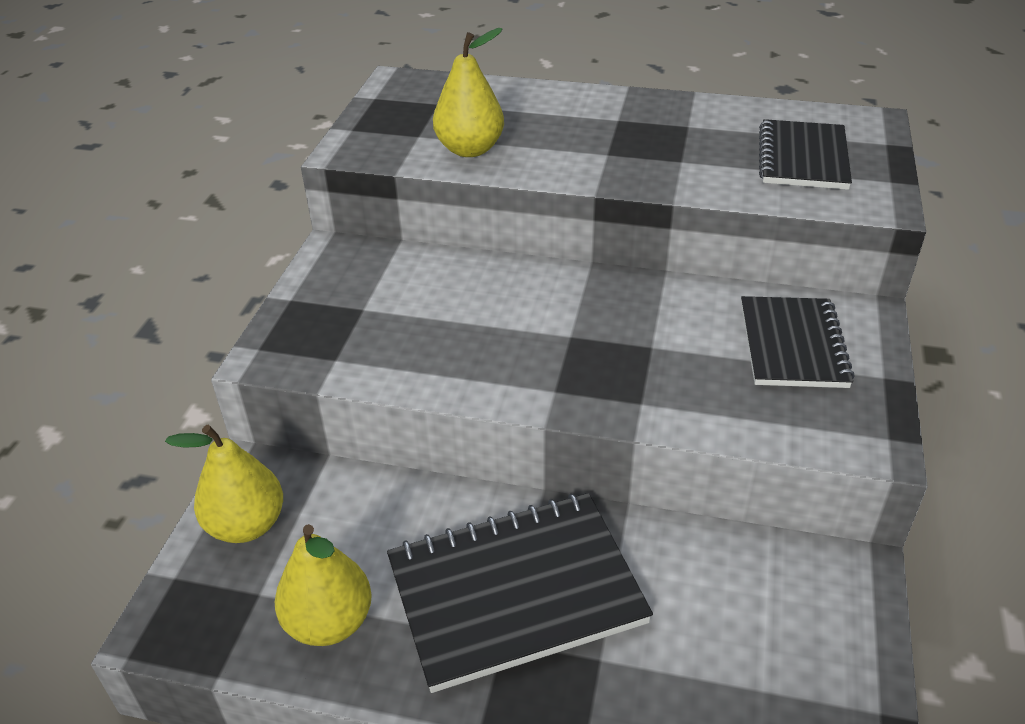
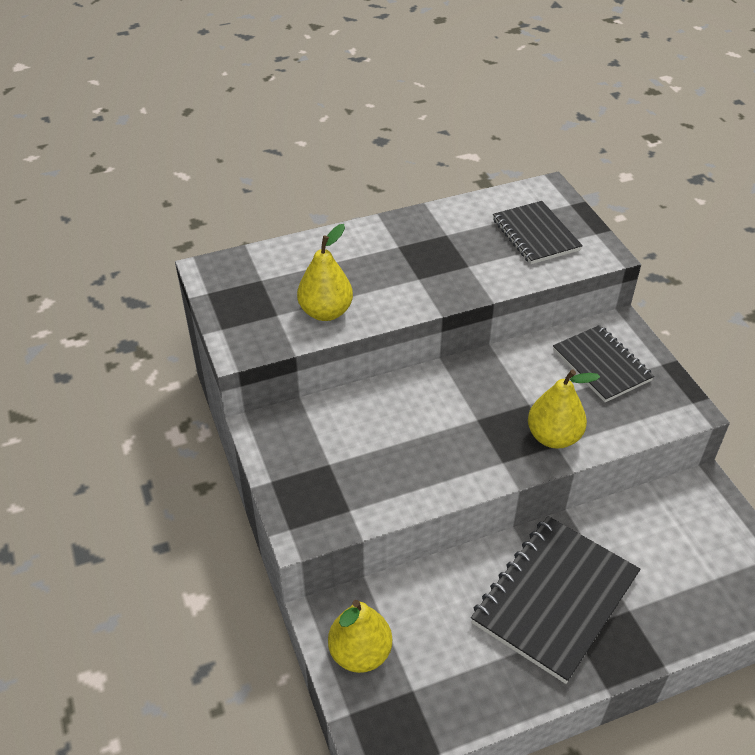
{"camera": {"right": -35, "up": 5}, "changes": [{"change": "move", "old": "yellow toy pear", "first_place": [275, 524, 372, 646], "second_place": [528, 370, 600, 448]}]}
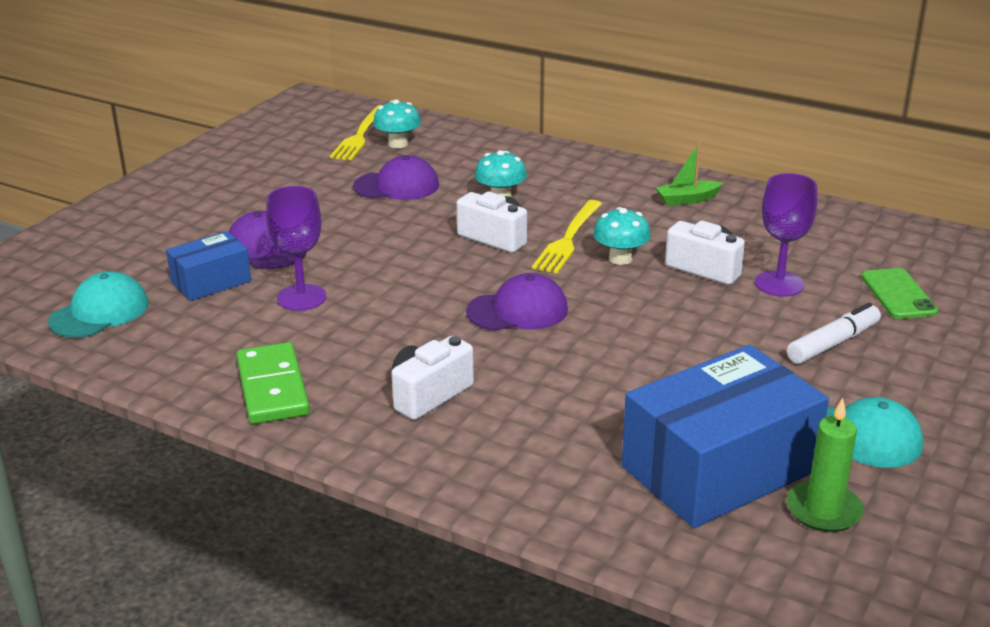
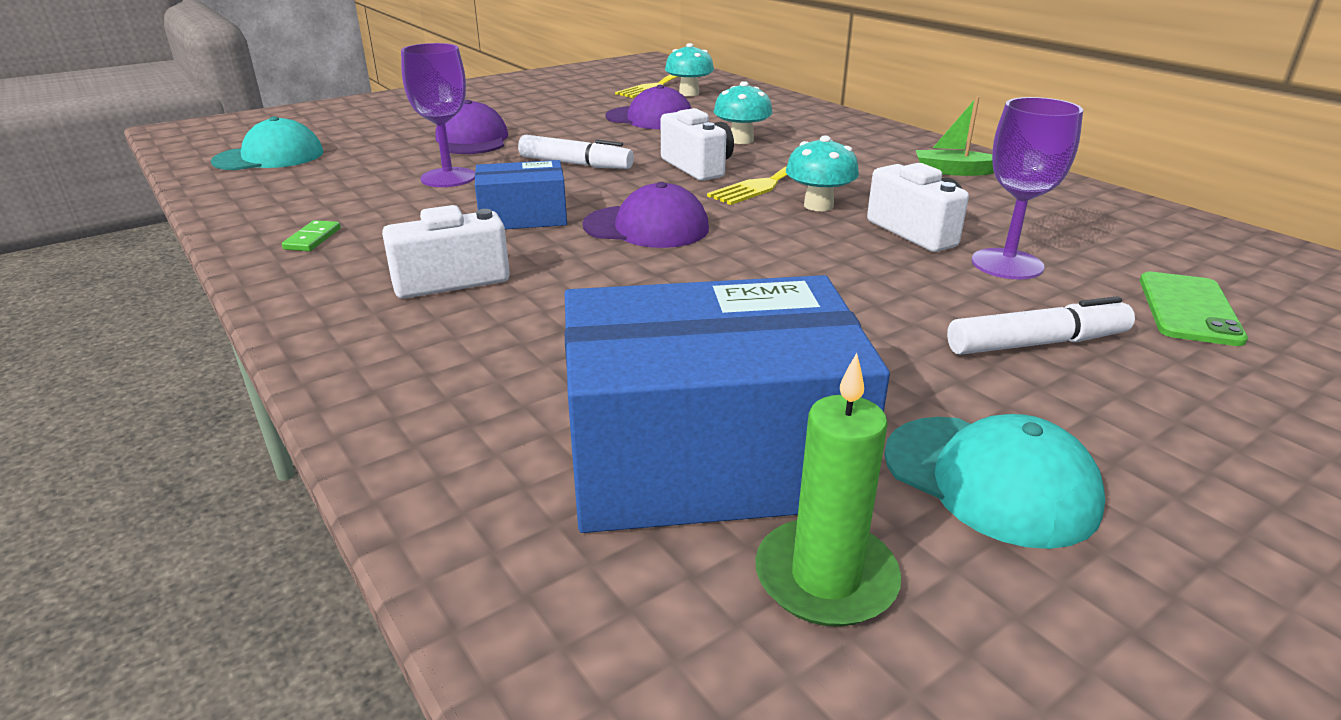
{"camera": {"right": 25, "up": 0}, "changes": [{"change": "insert", "new": "snow-white marker", "second_place": [518, 135, 634, 169]}, {"change": "move", "old": "blue parcel", "first_place": [166, 231, 251, 301], "second_place": [475, 160, 567, 229]}, {"change": "resize", "old": "green domino tile", "first_place": [236, 342, 310, 424], "second_place": [282, 220, 341, 251], "factor": 0.44}]}
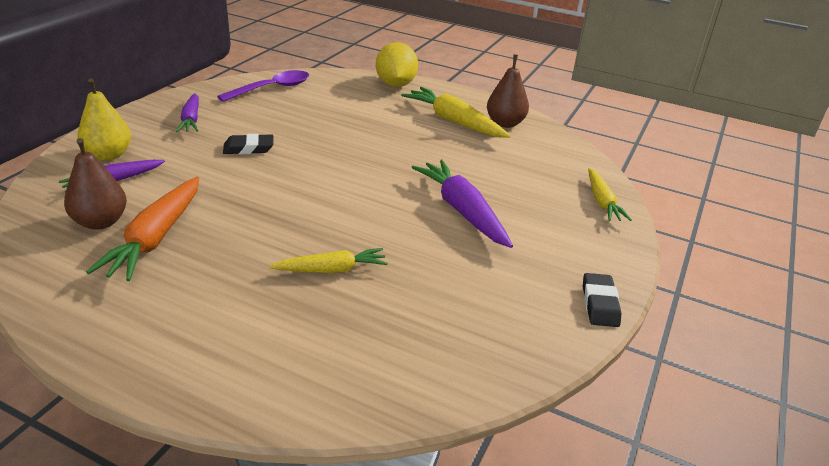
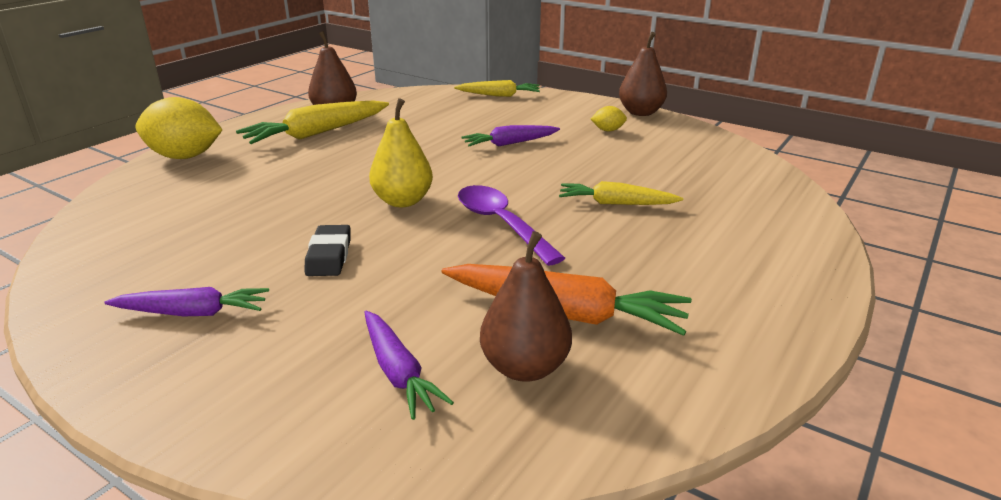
{"camera": {"right": -80, "up": -5}, "changes": [{"change": "insert", "new": "yellow toy lemon", "second_place": [591, 106, 627, 132]}, {"change": "move", "old": "yellow toy pear", "first_place": [77, 78, 131, 161], "second_place": [369, 98, 433, 207]}, {"change": "move", "old": "violet tablespoon", "first_place": [217, 70, 309, 102], "second_place": [458, 185, 565, 266]}, {"change": "replace", "old": "black eraser", "new": "russet toy pear", "first_place": [583, 273, 621, 327], "second_place": [619, 32, 667, 116]}, {"change": "rotate", "old": "yellow carrot", "first_place": [269, 248, 388, 273], "second_place": [559, 181, 683, 205], "degrees": -75}, {"change": "resize", "old": "violet carrot", "first_place": [411, 160, 513, 248], "second_place": [461, 125, 560, 147], "factor": 0.63}]}
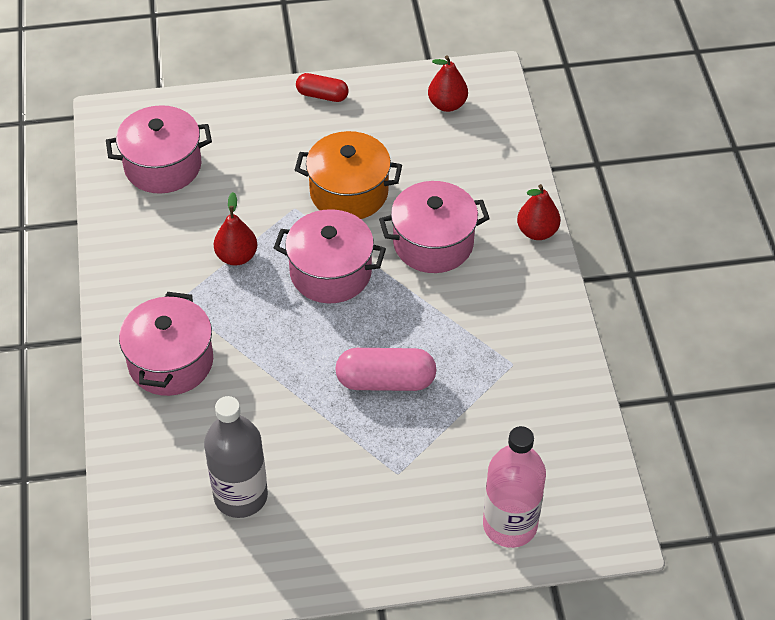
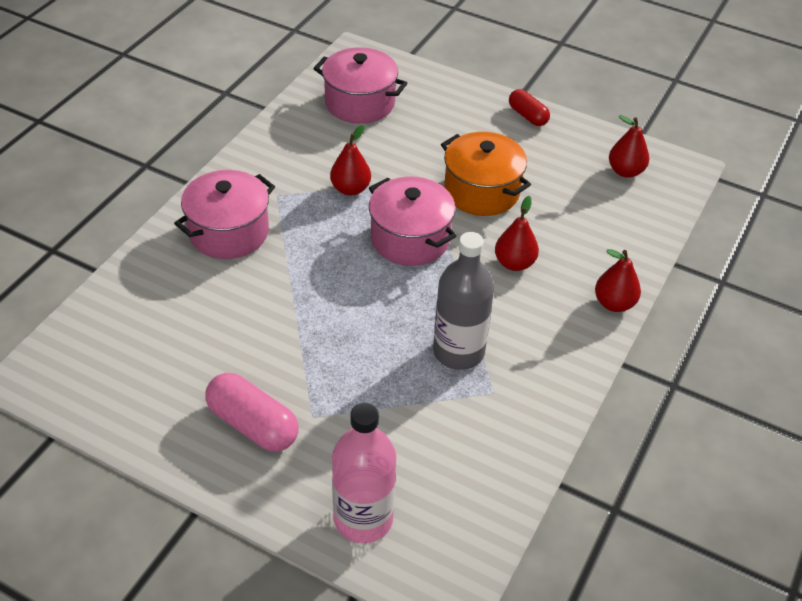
{"camera": {"right": 35, "up": -5}, "changes": [{"change": "move", "old": "gray flask", "first_place": [204, 396, 268, 518], "second_place": [433, 232, 494, 370]}, {"change": "move", "old": "pink capsule", "first_place": [335, 348, 437, 391], "second_place": [206, 373, 299, 452]}, {"change": "replace", "old": "pink stockpot", "new": "scarlet toy pear", "first_place": [379, 181, 490, 273], "second_place": [495, 196, 539, 271]}]}
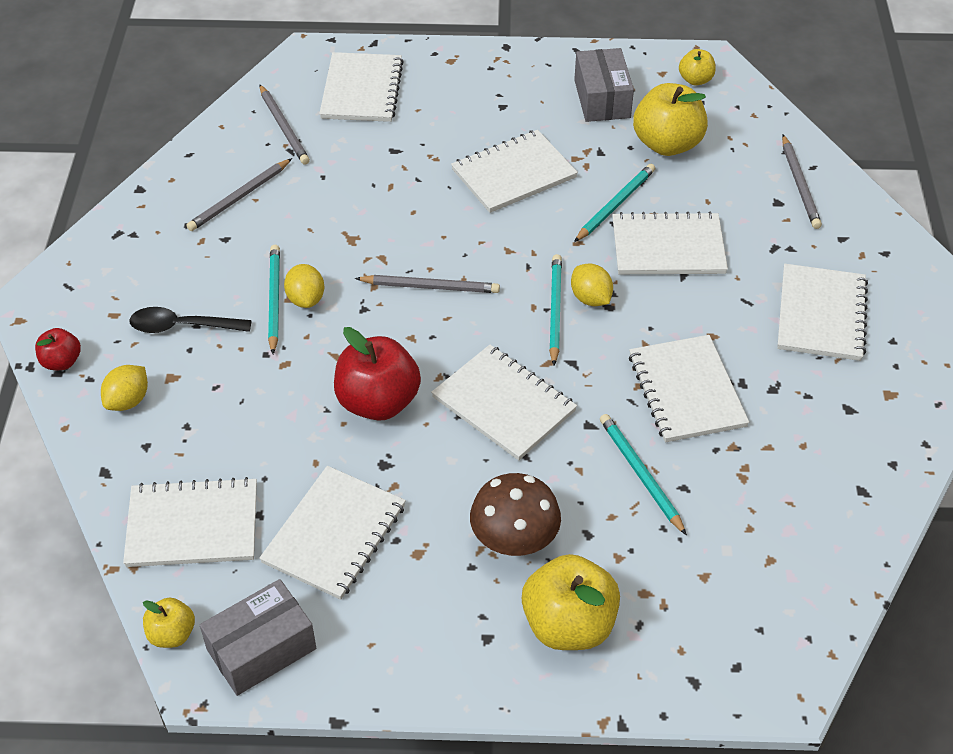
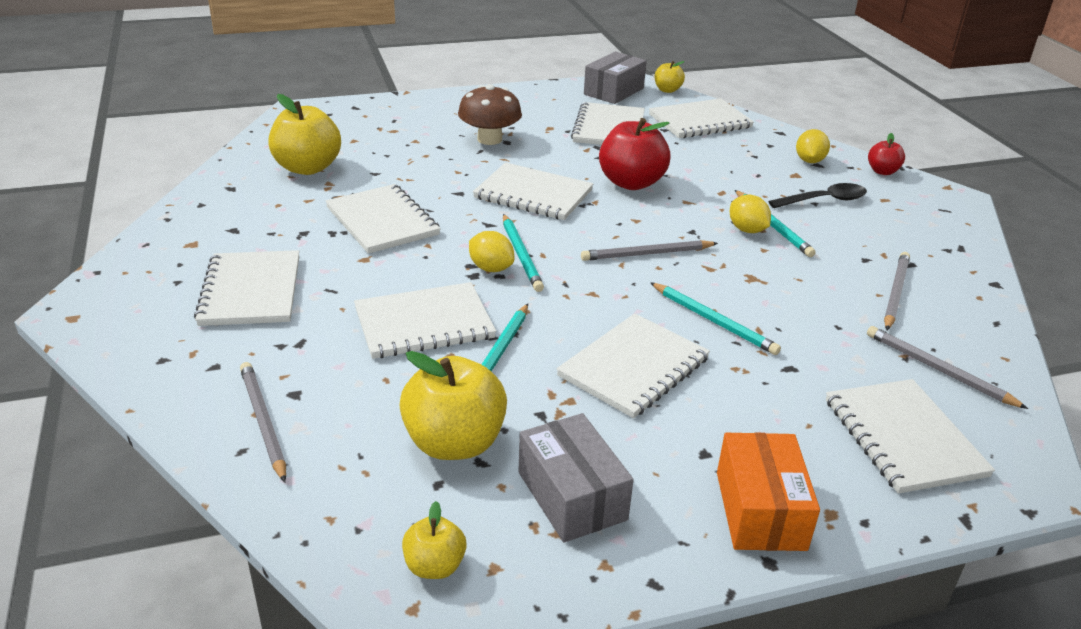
{"camera": {"right": 160, "up": -15}, "changes": [{"change": "insert", "new": "orange-coloured parcel", "second_place": [717, 433, 820, 551]}, {"change": "move", "old": "yellow toy apple", "first_place": [522, 554, 620, 650], "second_place": [268, 94, 341, 175]}, {"change": "move", "old": "turquoise wooden pencil", "first_place": [600, 414, 687, 535], "second_place": [650, 282, 781, 355]}]}
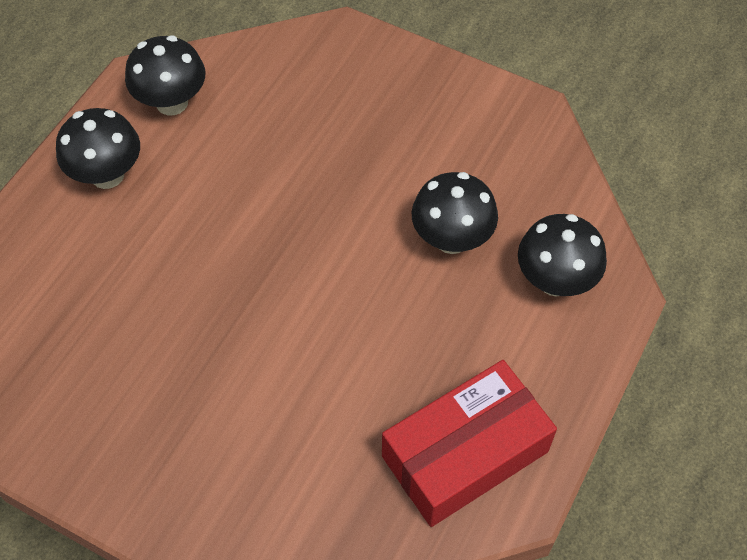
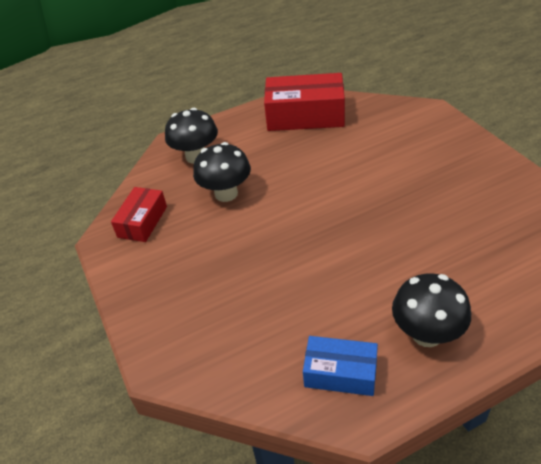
{"camera": {"right": -140, "up": -15}, "changes": [{"change": "insert", "new": "scarlet parcel", "second_place": [111, 187, 167, 242]}, {"change": "replace", "old": "black toadstool", "new": "blue parcel", "first_place": [125, 35, 206, 115], "second_place": [303, 336, 378, 396]}]}
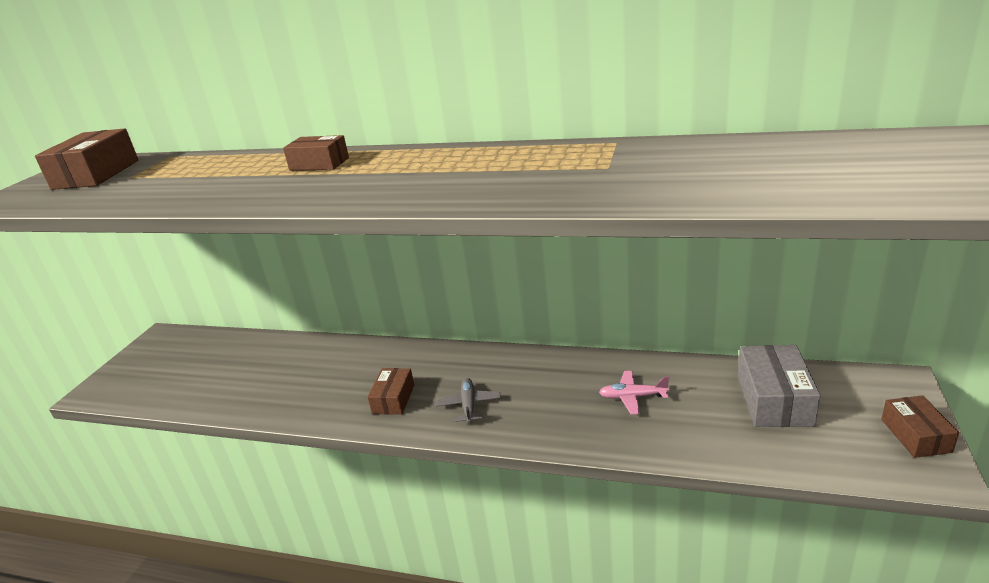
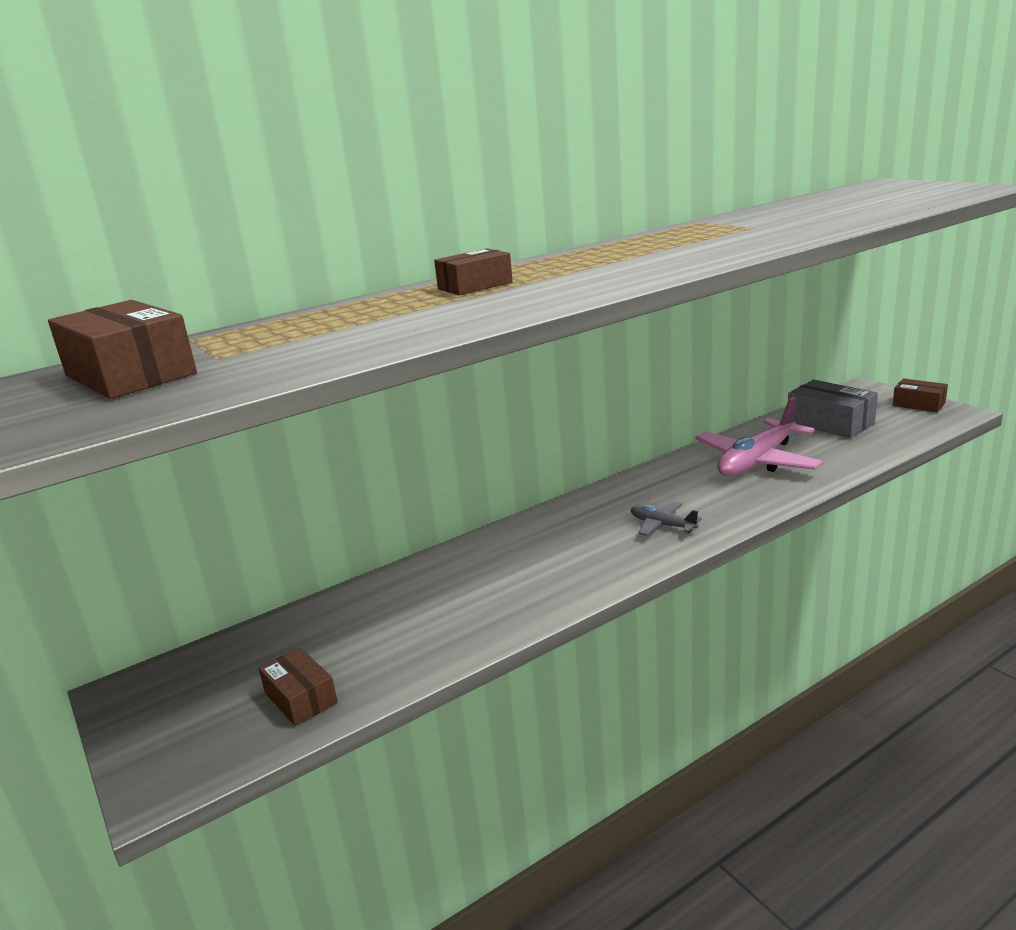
{"camera": {"right": -50, "up": -5}, "changes": [{"change": "move", "old": "russet parcel", "first_place": [367, 368, 414, 415], "second_place": [258, 647, 338, 726]}, {"change": "resize", "old": "pink plane", "first_place": [599, 371, 669, 415], "second_place": [695, 397, 824, 476], "factor": 2.06}]}
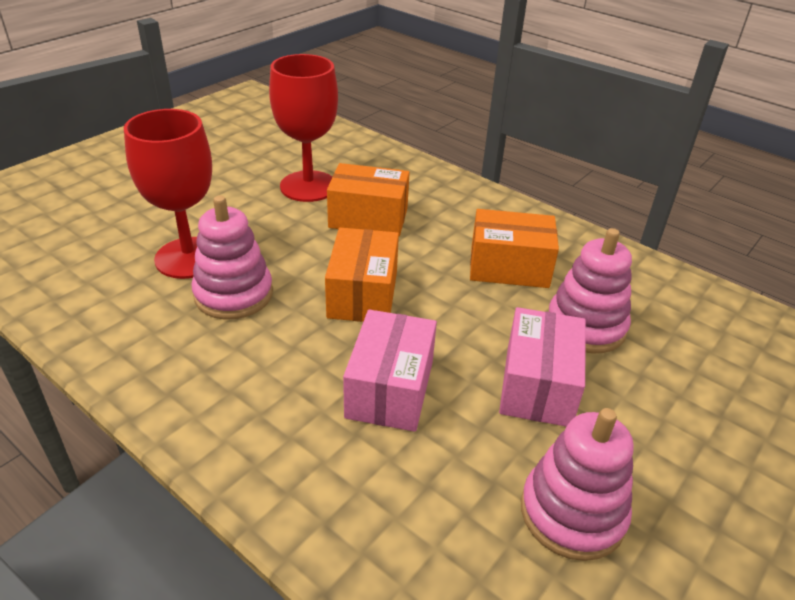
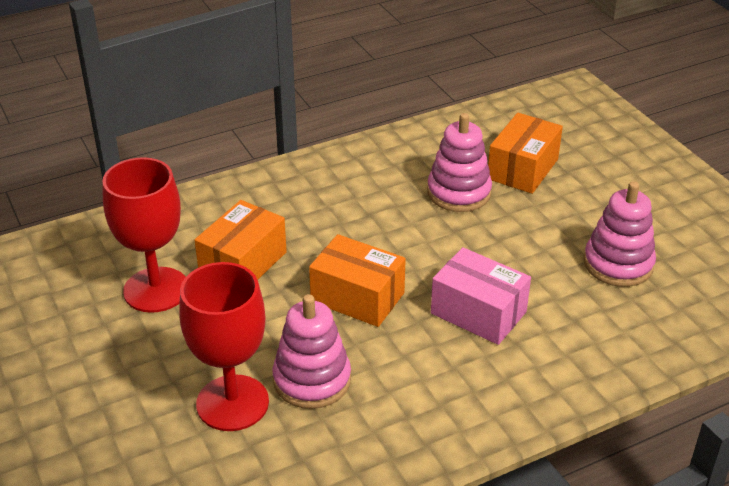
{"camera": {"right": -65, "up": 0}, "changes": [{"change": "delete", "old": "pink parcel", "first_place": [499, 307, 586, 427]}, {"change": "move", "old": "orange-coloured parcel", "first_place": [470, 209, 559, 288], "second_place": [488, 113, 563, 194]}]}
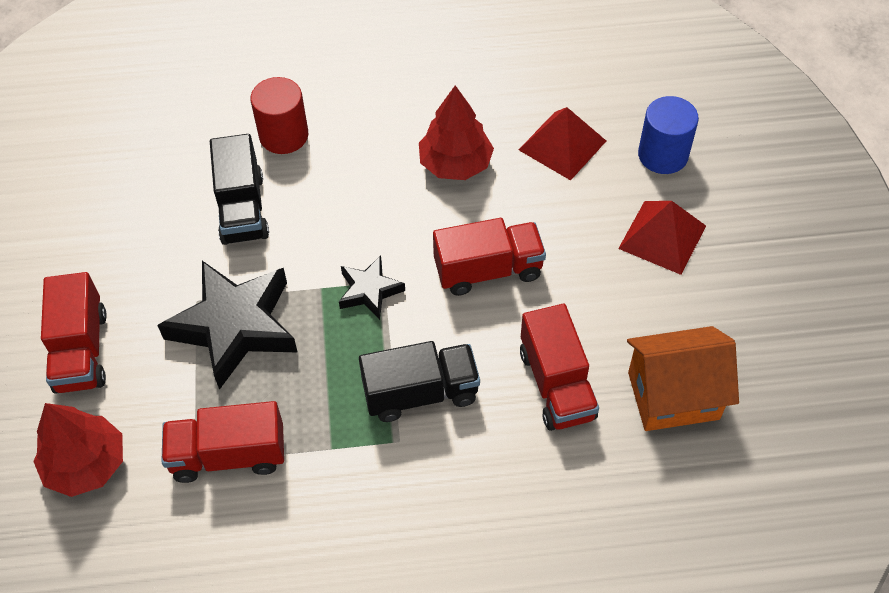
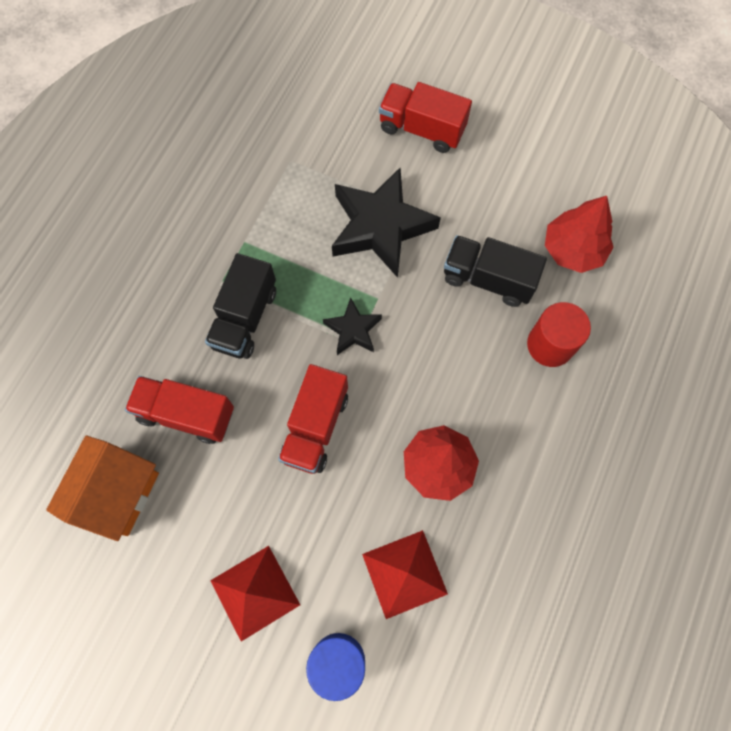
{"camera": {"right": 120, "up": 15}, "changes": [{"change": "delete", "old": "scarlet truck", "first_place": [161, 401, 284, 483]}, {"change": "move", "old": "scarlet fir tree", "first_place": [33, 403, 123, 497], "second_place": [545, 196, 614, 273]}]}
